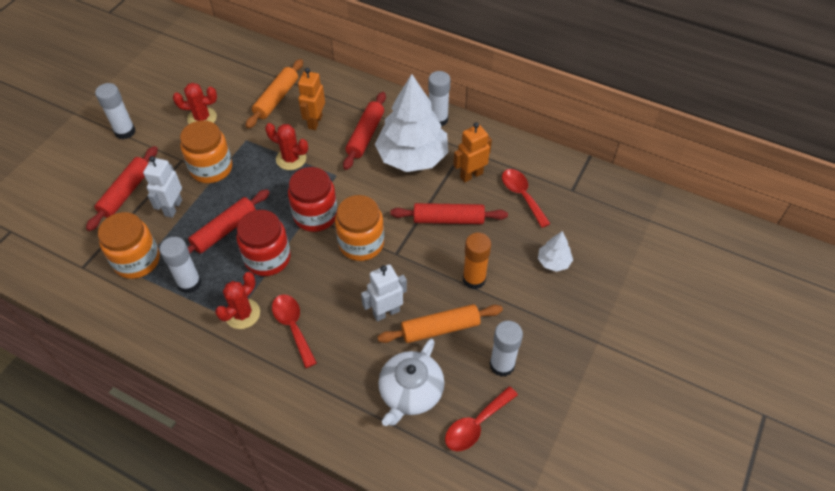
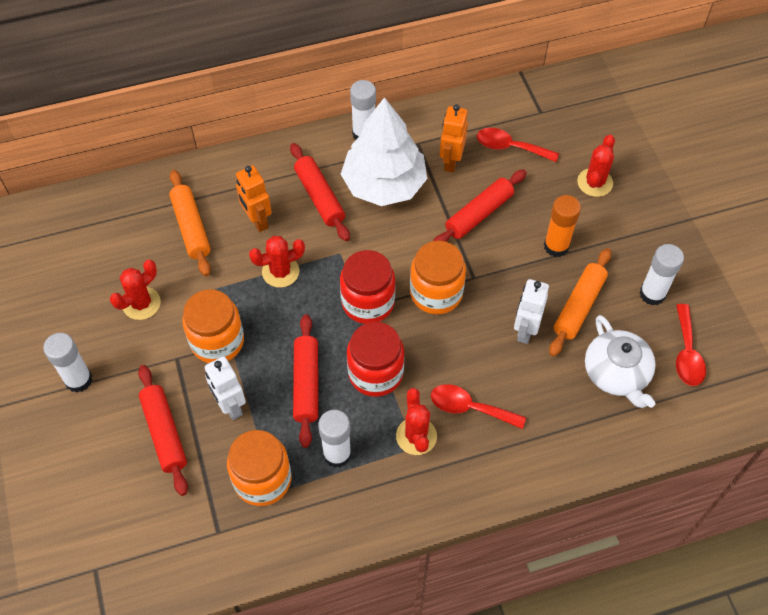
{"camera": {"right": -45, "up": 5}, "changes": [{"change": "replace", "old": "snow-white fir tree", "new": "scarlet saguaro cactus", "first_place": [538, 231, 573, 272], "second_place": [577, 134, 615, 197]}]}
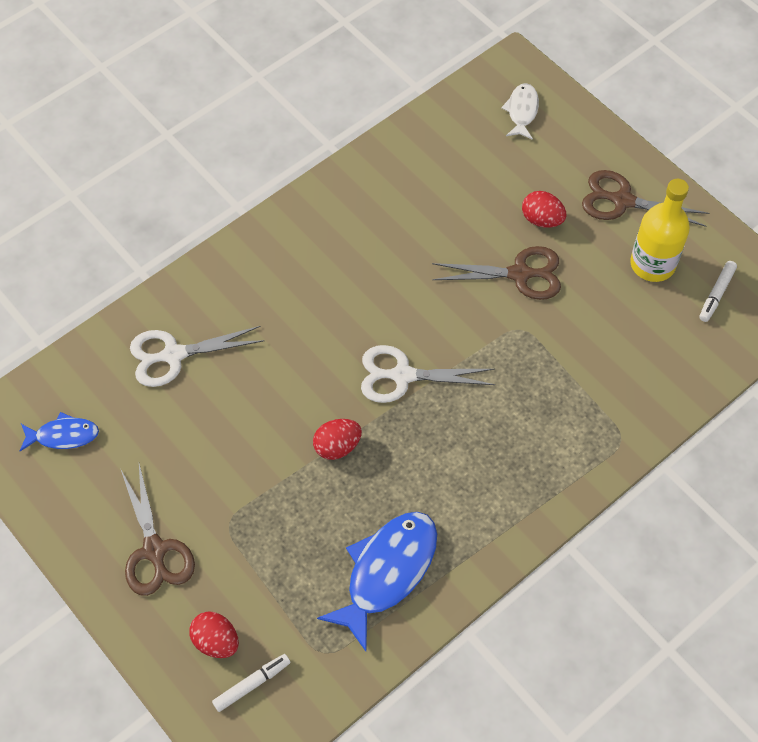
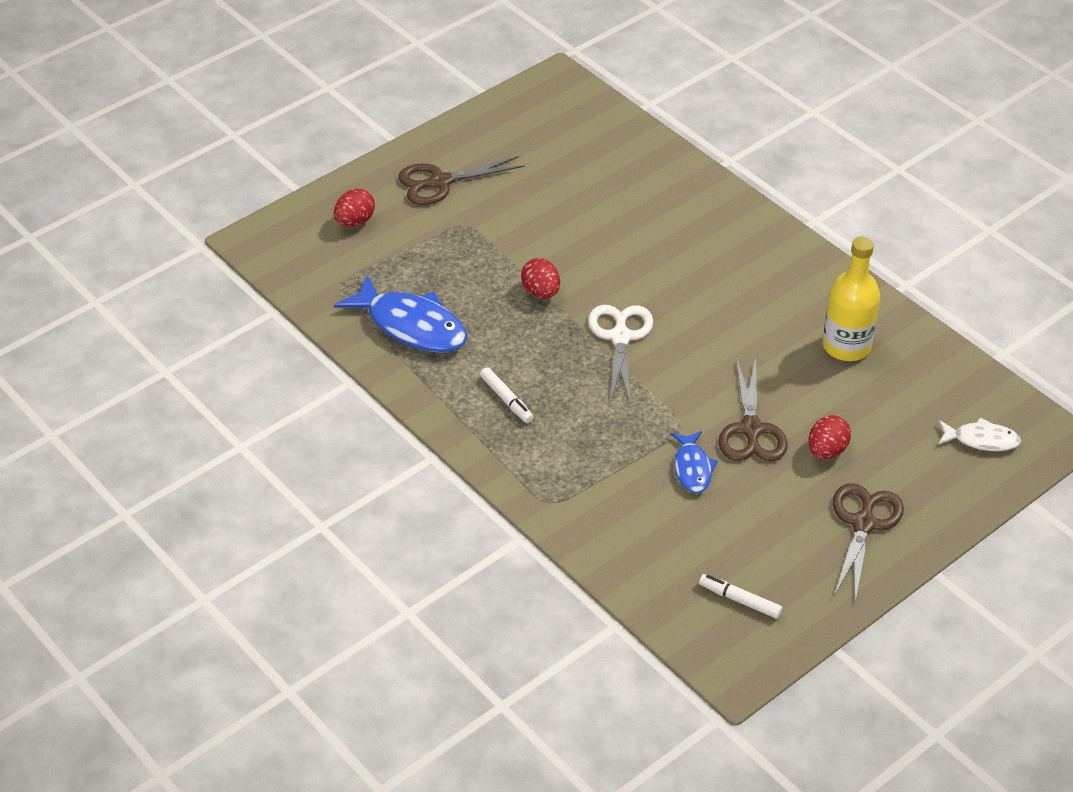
{"camera": {"right": 90, "up": -15}, "changes": [{"change": "delete", "old": "snow-white pair of scissors", "first_place": [130, 326, 265, 387]}, {"change": "move", "old": "blue toy fish", "first_place": [20, 412, 99, 451], "second_place": [671, 431, 718, 493]}, {"change": "move", "old": "snow-white marker", "first_place": [212, 654, 291, 712], "second_place": [480, 367, 533, 423]}, {"change": "move", "old": "yellow flask", "first_place": [630, 179, 690, 282], "second_place": [823, 237, 880, 361]}]}
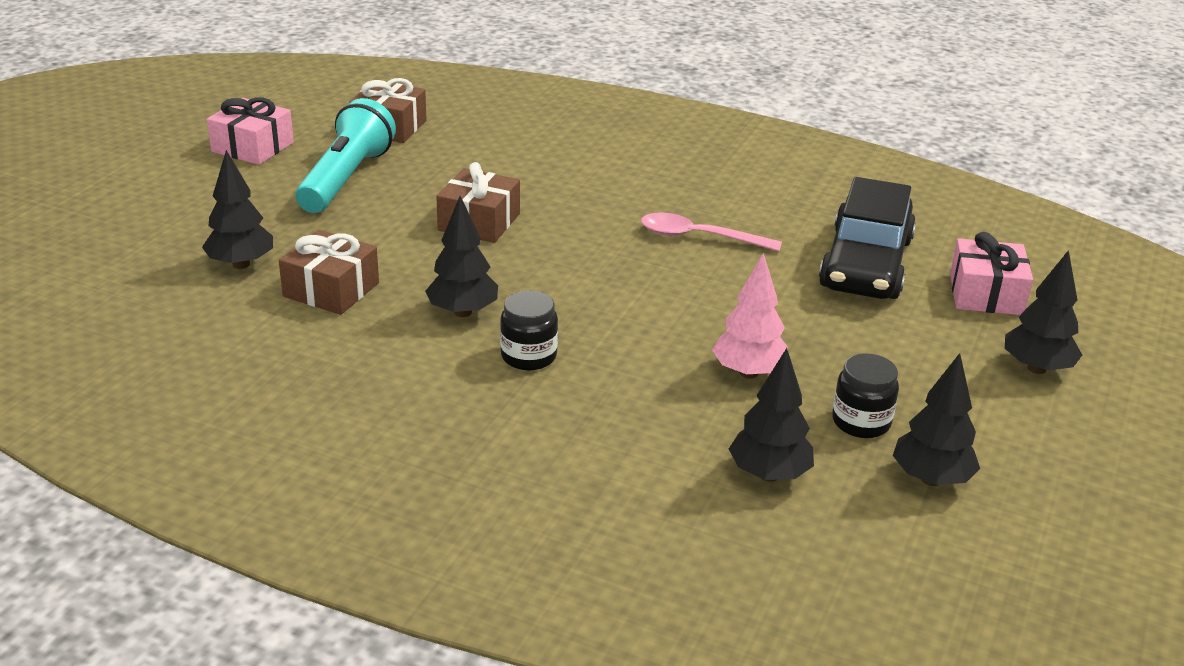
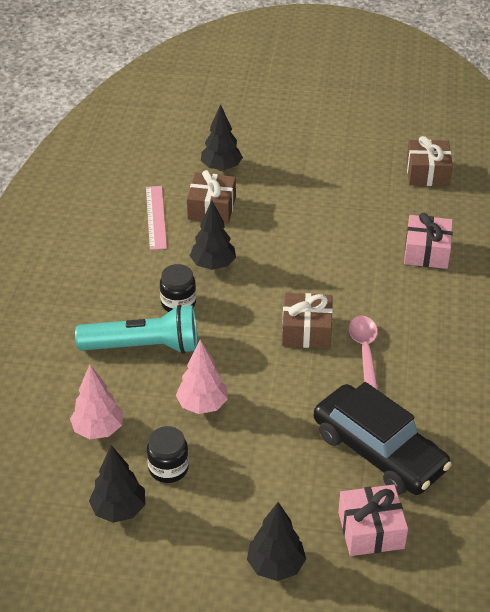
{"camera": {"right": 75, "up": 10}, "changes": [{"change": "insert", "new": "pink ruler", "second_place": [146, 186, 167, 250]}, {"change": "move", "old": "pink wrapped gift", "first_place": [207, 97, 294, 165], "second_place": [404, 213, 453, 269]}, {"change": "move", "old": "turquoise pocket torch", "first_place": [296, 98, 396, 213], "second_place": [75, 304, 197, 354]}, {"change": "move", "old": "russet wrapped gift", "first_place": [436, 162, 520, 243], "second_place": [282, 293, 333, 348]}, {"change": "recolor", "old": "black fir tree", "new": "pink fir tree", "first_place": [729, 348, 814, 482], "second_place": [70, 365, 123, 439]}, {"change": "rotate", "old": "black toy car", "first_place": [819, 177, 916, 299], "second_place": [314, 382, 452, 495], "degrees": -135}]}
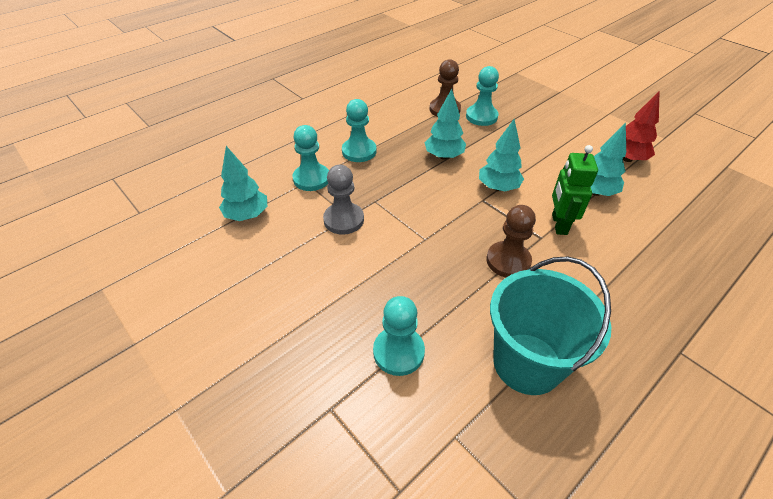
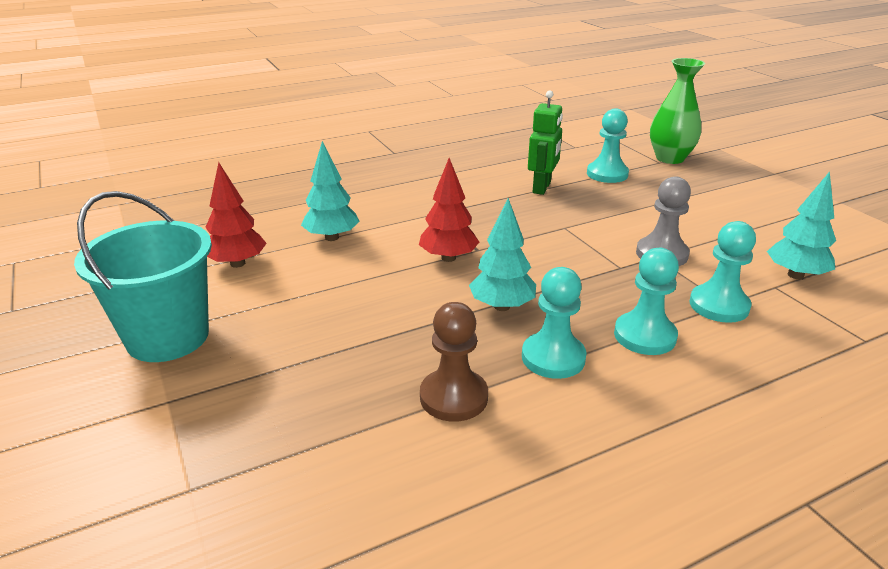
{"camera": {"right": -165, "up": -15}, "changes": [{"change": "delete", "old": "russet pawn", "first_place": [486, 205, 536, 278]}, {"change": "insert", "new": "green vase", "second_place": [650, 58, 705, 164]}, {"change": "move", "old": "turquoise pawn", "first_place": [466, 66, 499, 126], "second_place": [522, 267, 586, 379]}, {"change": "move", "old": "turquoise bucket", "first_place": [490, 256, 611, 395], "second_place": [74, 191, 212, 362]}, {"change": "move", "old": "green robot figure", "first_place": [552, 145, 598, 235], "second_place": [528, 90, 563, 195]}, {"change": "recolor", "old": "turquoise fir tree", "new": "scarlet fir tree", "first_place": [479, 119, 524, 191], "second_place": [419, 158, 479, 262]}]}
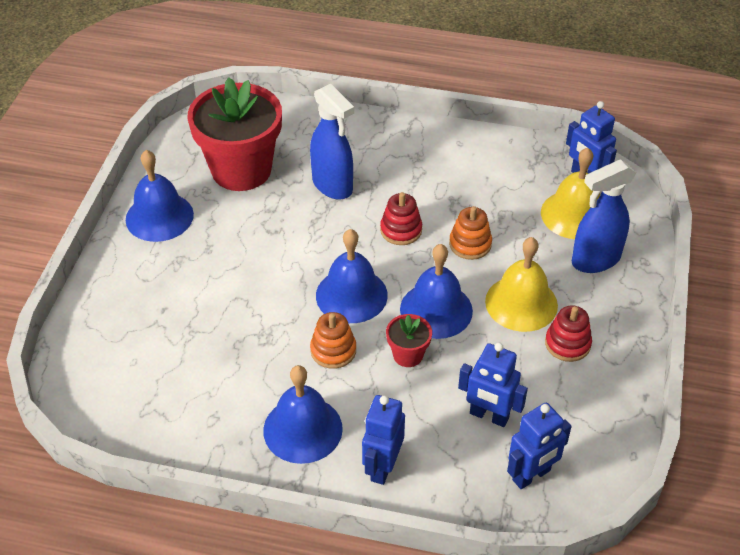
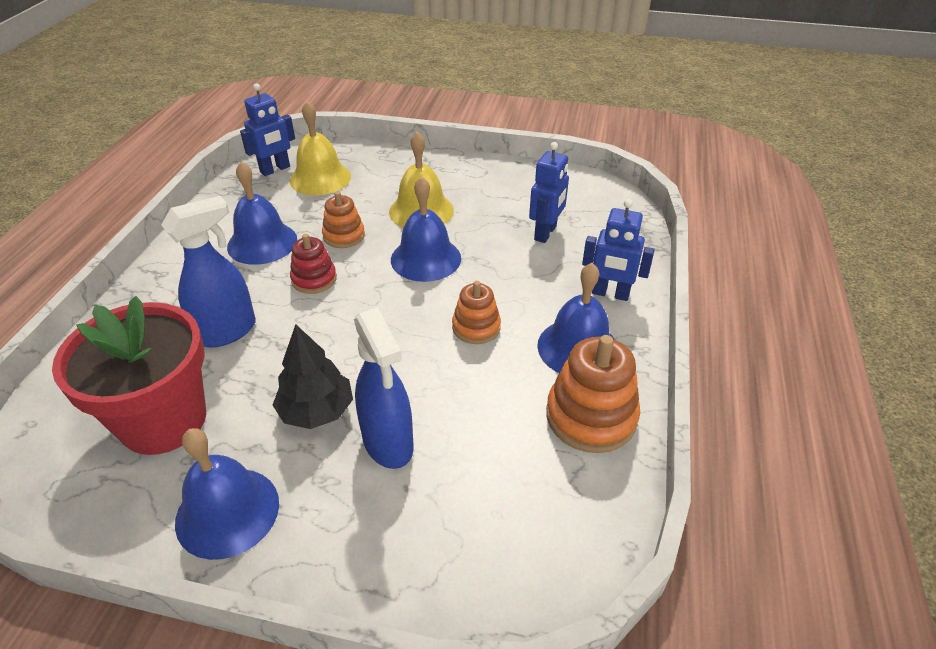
{"camera": {"right": -90, "up": -5}, "changes": [{"change": "delete", "old": "scarlet potted plant", "first_place": [386, 314, 432, 367]}, {"change": "delete", "old": "blue robot figure", "first_place": [507, 403, 572, 489]}, {"change": "delete", "old": "scarlet ring stacker", "first_place": [545, 305, 592, 362]}, {"change": "insert", "new": "black fir tree", "second_place": [273, 324, 353, 429]}, {"change": "insert", "new": "orange-coloured ring stacker", "second_place": [546, 335, 640, 453]}, {"change": "move", "old": "blue bell", "first_place": [316, 229, 388, 323], "second_place": [227, 162, 297, 265]}, {"change": "move", "old": "blue spray bottle", "first_place": [572, 160, 636, 273], "second_place": [354, 308, 414, 469]}]}
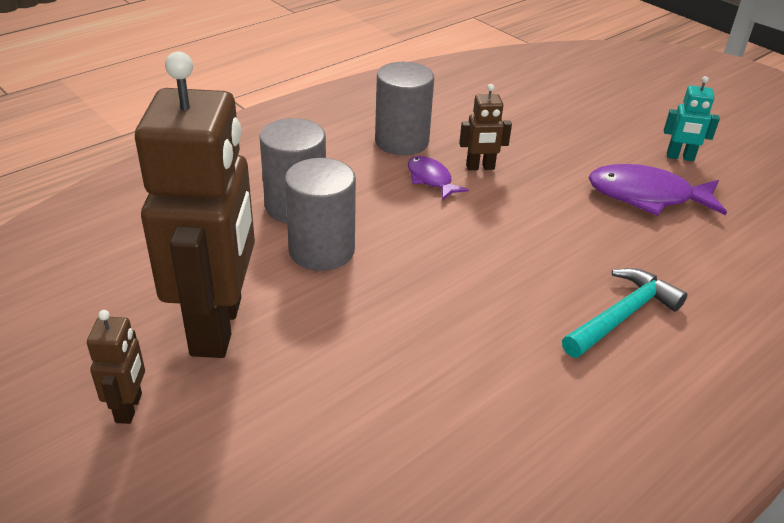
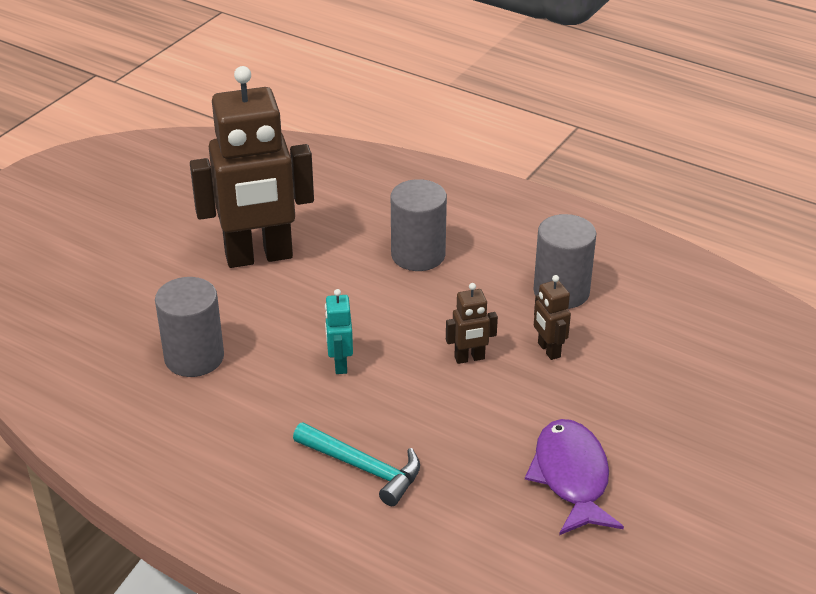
{"camera": {"right": 75, "up": 0}, "changes": [{"change": "delete", "old": "violet toy fish", "first_place": [408, 156, 469, 200]}, {"change": "move", "old": "russet robot figure", "first_place": [87, 310, 145, 424], "second_place": [446, 283, 498, 364]}, {"change": "move", "old": "gray solid cylinder", "first_place": [285, 158, 356, 271], "second_place": [155, 277, 224, 377]}, {"change": "move", "old": "turquoise robot figure", "first_place": [664, 76, 720, 161], "second_place": [325, 289, 353, 374]}]}
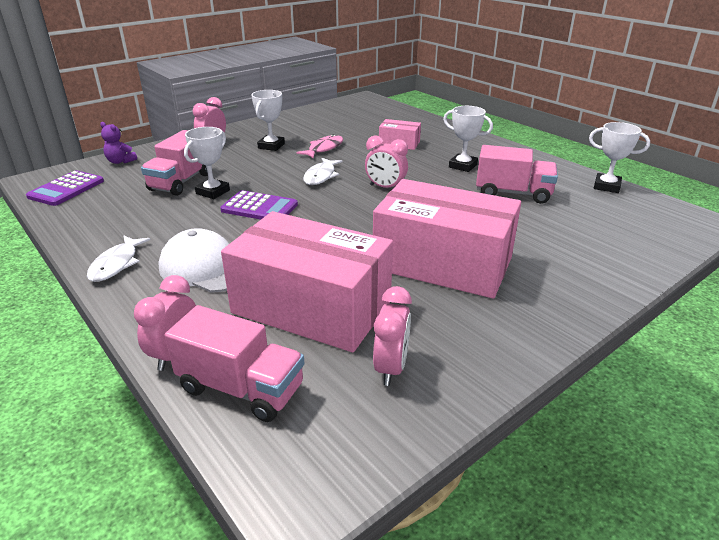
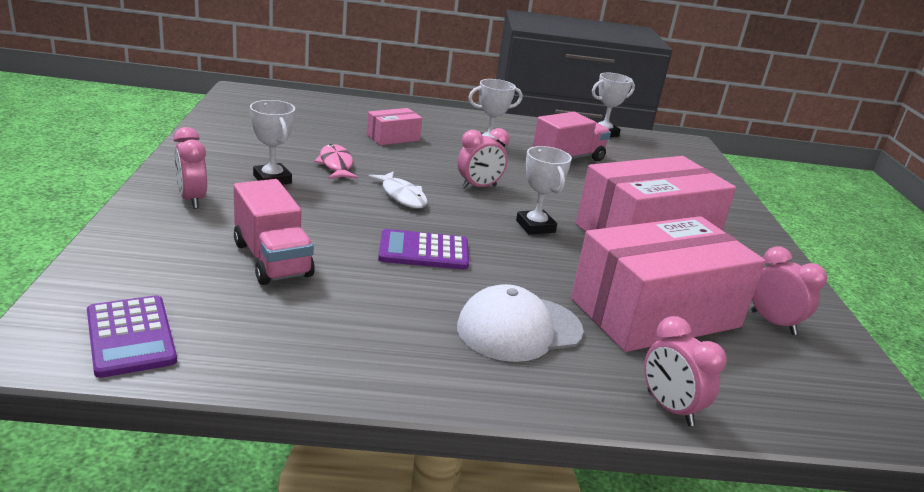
{"camera": {"right": -55, "up": -5}, "changes": [{"change": "delete", "old": "snow-white toy fish", "first_place": [87, 236, 150, 282]}, {"change": "delete", "old": "violet teddy", "first_place": [100, 122, 137, 164]}, {"change": "delete", "old": "pink truck", "first_place": [165, 305, 304, 422]}, {"change": "move", "old": "snow-white trophy", "first_place": [184, 127, 230, 199], "second_place": [516, 146, 572, 235]}, {"change": "rotate", "old": "violet calculator", "first_place": [220, 190, 298, 220], "second_place": [378, 229, 469, 270], "degrees": -150}]}
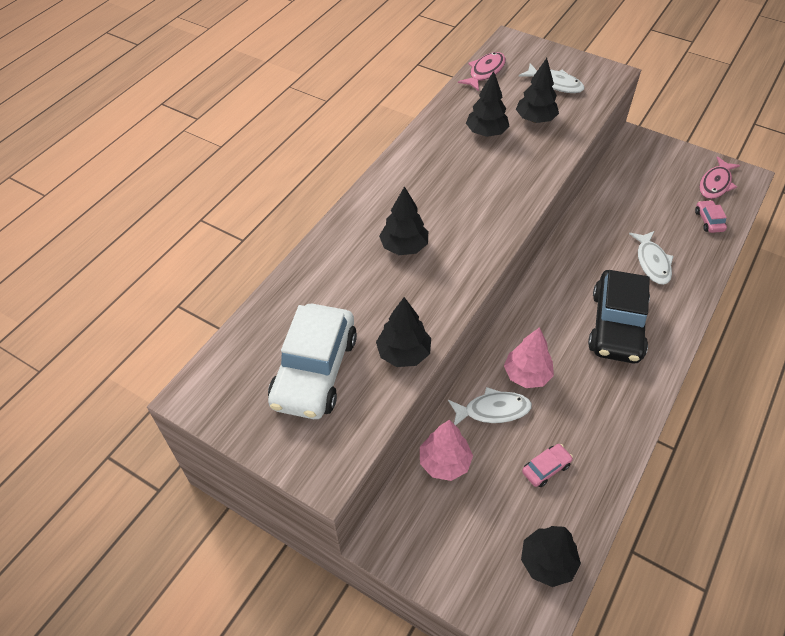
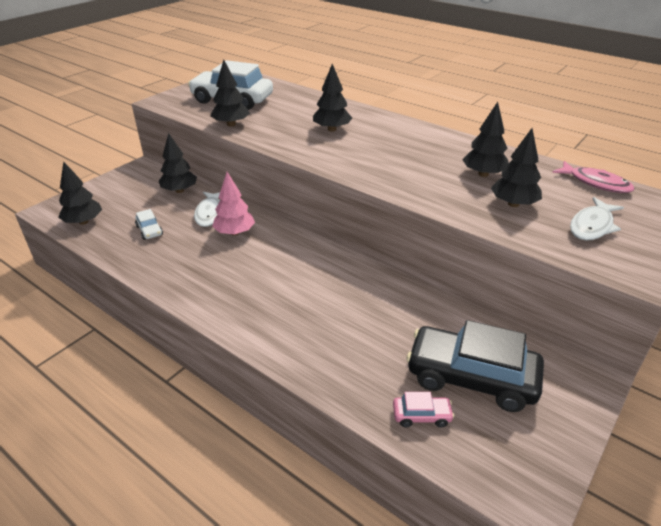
{"camera": {"right": 95, "up": -15}, "changes": [{"change": "delete", "old": "snow-white toy fish", "first_place": [629, 231, 674, 285]}, {"change": "delete", "old": "pink toy fish", "first_place": [699, 157, 740, 199]}, {"change": "move", "old": "black toy car", "first_place": [588, 270, 650, 363], "second_place": [406, 320, 544, 412]}, {"change": "recolor", "old": "pink fir tree", "new": "black fir tree", "first_place": [420, 420, 473, 481], "second_place": [158, 133, 197, 193]}, {"change": "recolor", "old": "pink toy car", "new": "snow-white toy car", "first_place": [522, 444, 573, 487], "second_place": [135, 209, 163, 240]}]}
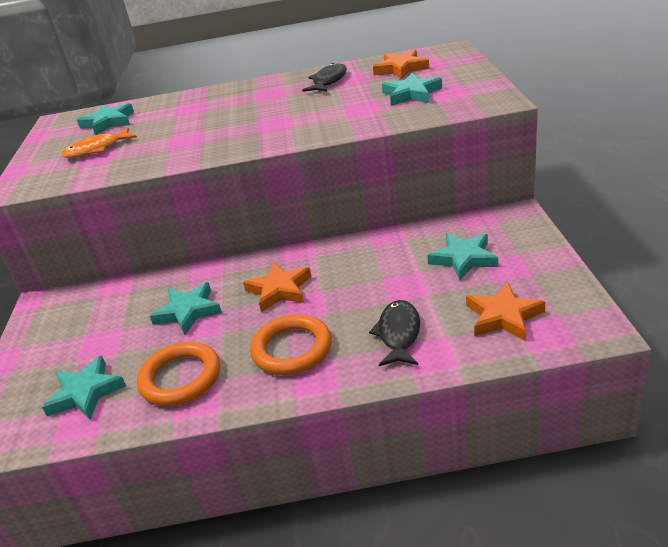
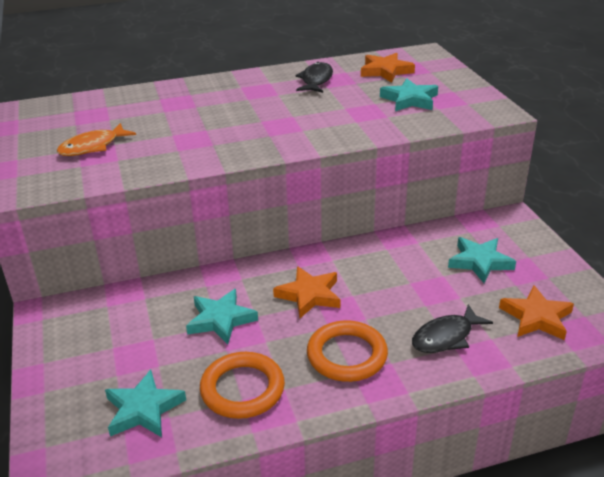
{"camera": {"right": -15, "up": 0}, "changes": [{"change": "delete", "old": "turquoise five-pointed star", "first_place": [77, 103, 134, 135]}, {"change": "rotate", "old": "black toy fish", "first_place": [369, 300, 420, 366], "second_place": [412, 304, 493, 353], "degrees": -120}]}
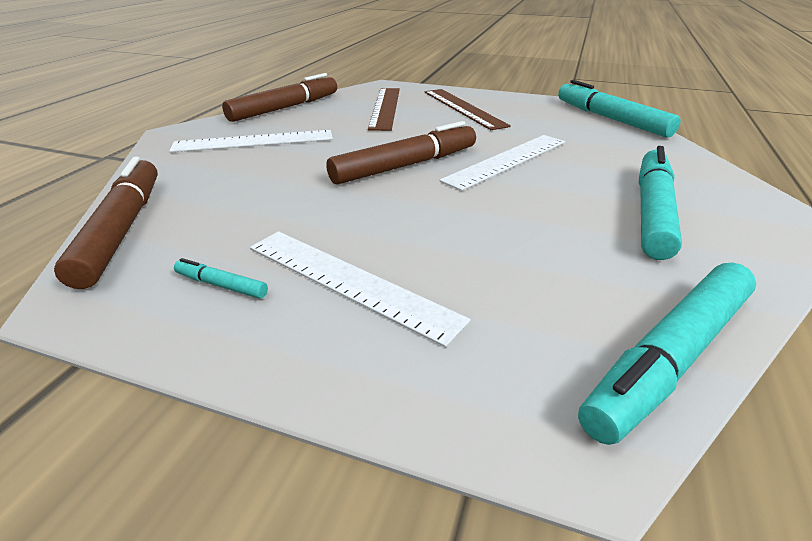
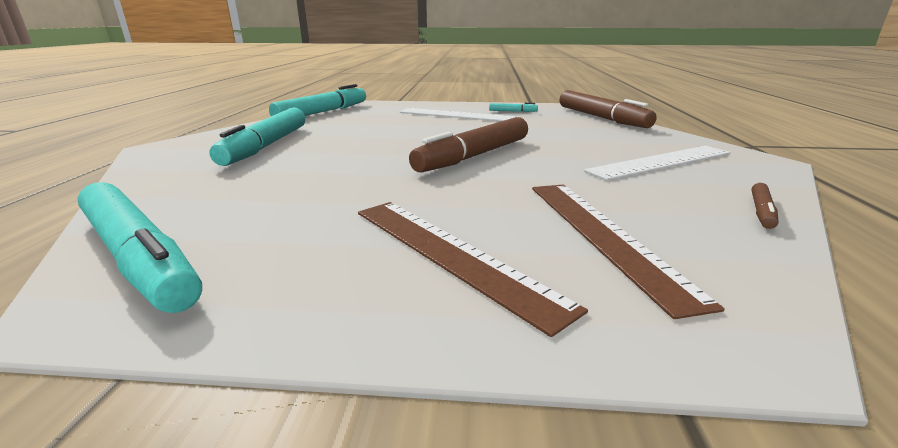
{"camera": {"right": 165, "up": -10}, "changes": [{"change": "delete", "old": "snow-white ruler", "first_place": [439, 135, 565, 191]}, {"change": "resize", "old": "russet marker", "first_place": [222, 73, 337, 122], "second_place": [751, 183, 779, 229], "factor": 0.43}]}
